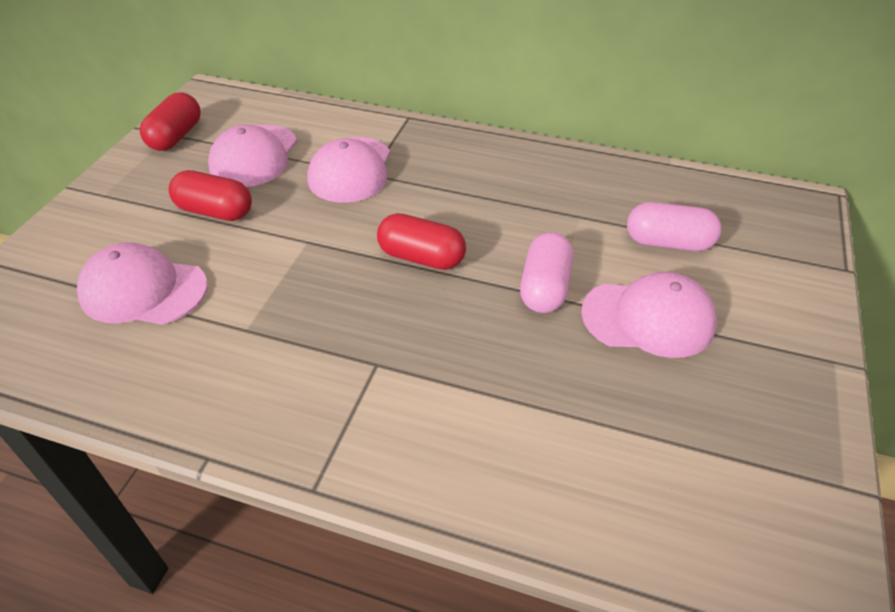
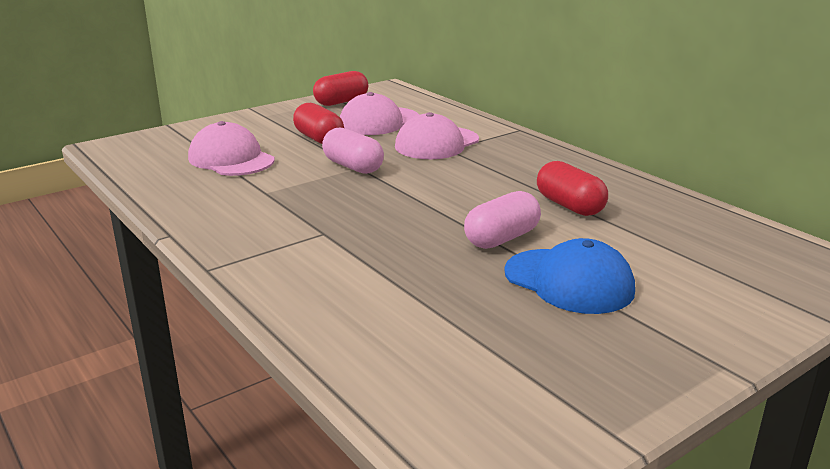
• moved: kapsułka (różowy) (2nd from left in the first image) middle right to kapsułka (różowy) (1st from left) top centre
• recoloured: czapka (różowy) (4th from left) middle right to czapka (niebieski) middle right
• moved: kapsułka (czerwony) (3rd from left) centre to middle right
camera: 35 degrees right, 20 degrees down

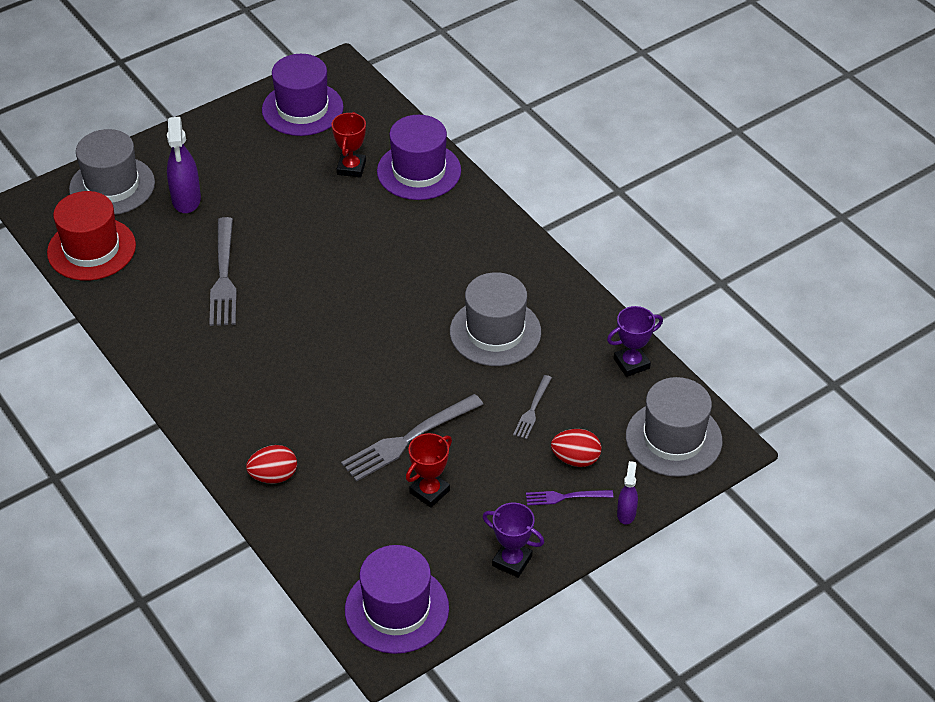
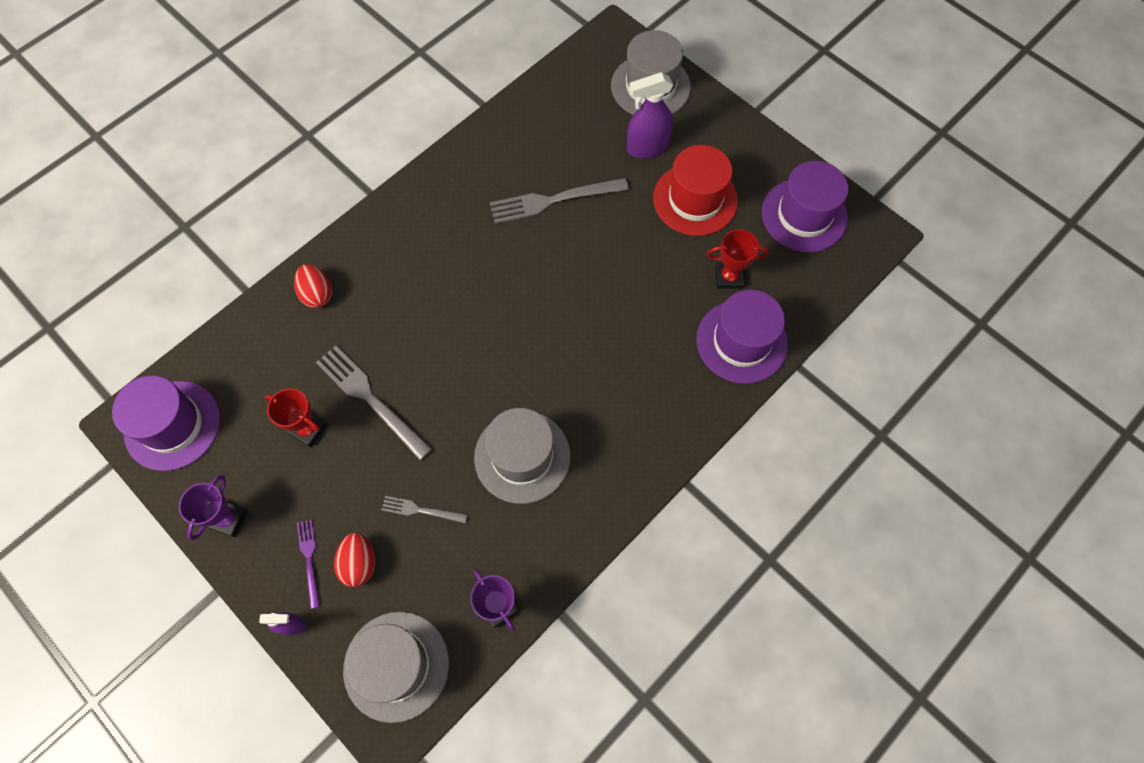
• moved: kapelusz (czerwony) middle left to top centre
camera: 80 degrees right, 20 degrees up

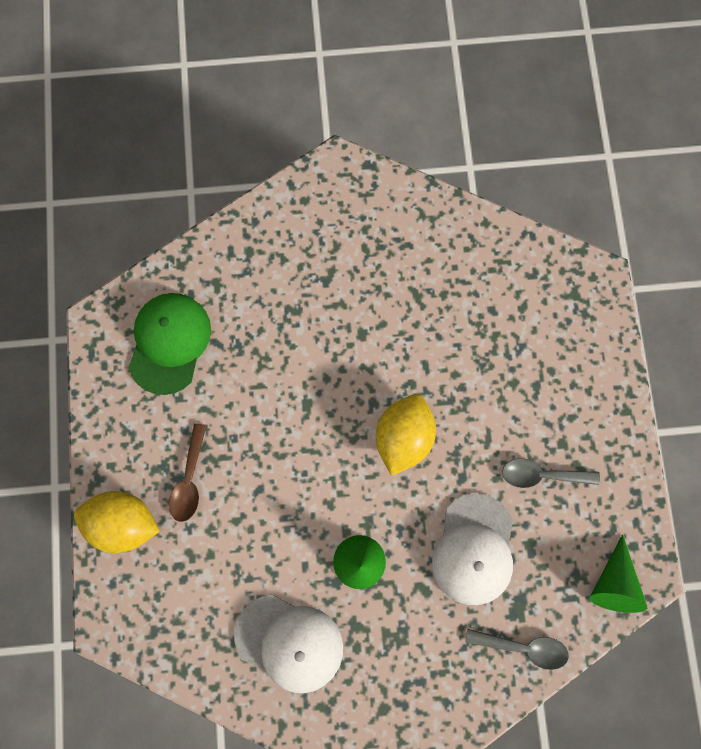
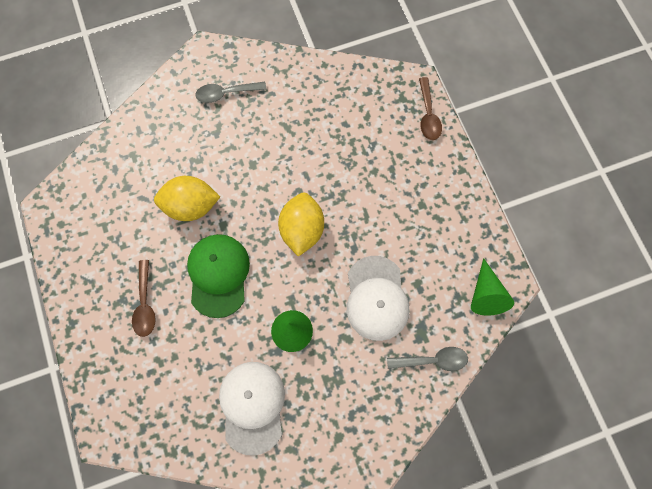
• moved: cytryna (żółty) (1st from left) bottom left to middle left
• moved: czapka (zielony) middle left to centre
• moved: łyżka (szary) (2nd from left in the first image) middle right to łyżka (szary) (1st from left) top centre
• turned: czapka (biały) (1st from left) bottom centre = bottom centre 105 degrees counterclockwise
• added: łyżka (brązowy) (2nd from left) top centre
camera: 15 degrees left, 5 degrees down

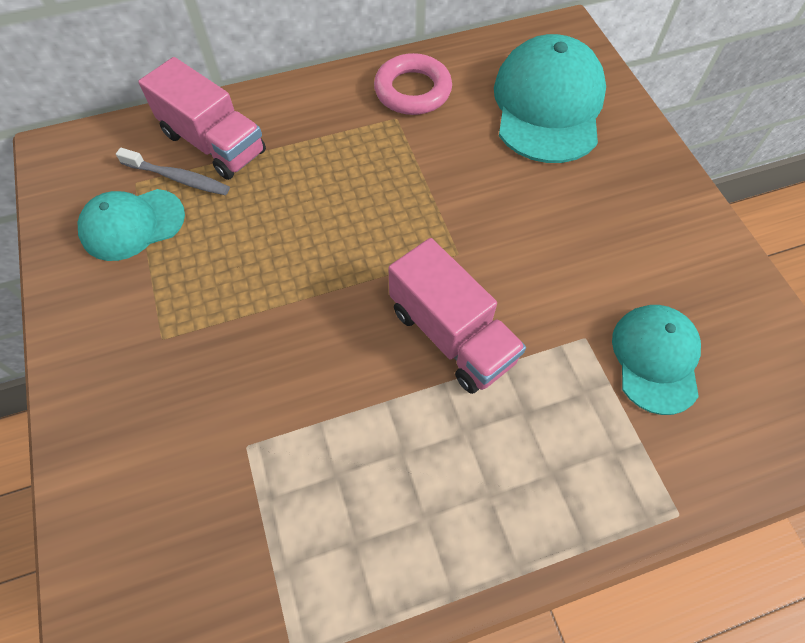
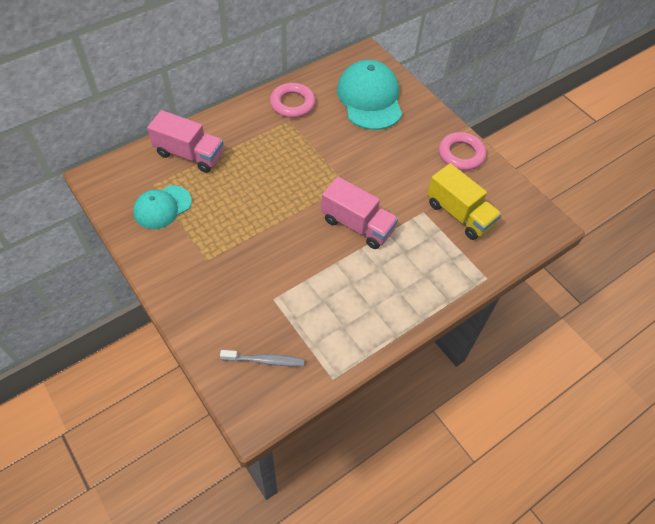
• moved: szczoteczka do zębów (szary) top left to bottom centre
• replaced: czapka (turkusowy) (3rd from left) middle right to ciężarówka (żółty) middle right
• added: pierścień (różowy) (2nd from left) top right
camera: 20 degrees left, 5 degrees down

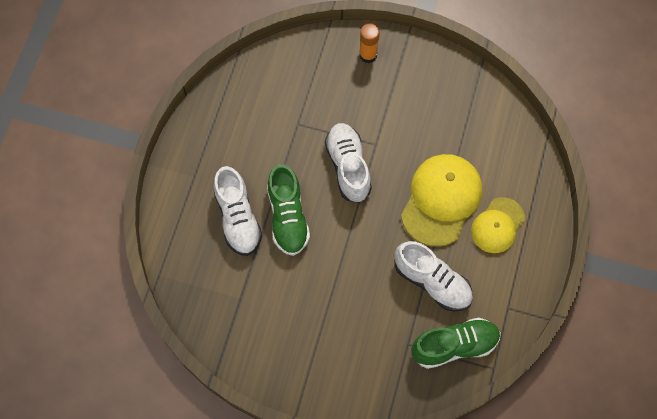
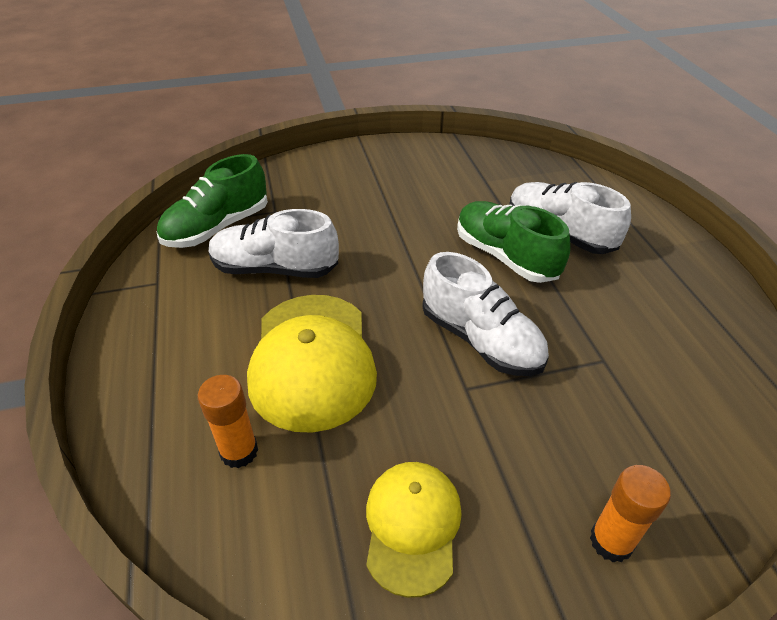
• added: klej w sztyfcie (pomarańczowy) (1st from left) bottom left
• moved: czapka (żółty) (2nd from left) middle right to bottom centre
camera: 150 degrees right, 25 degrees down

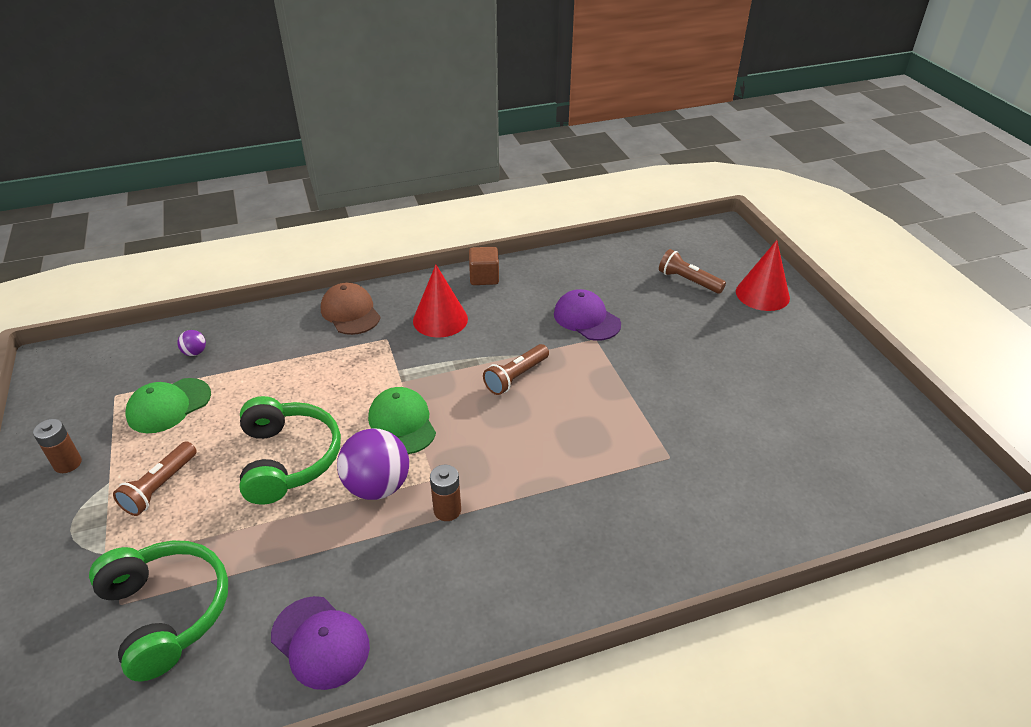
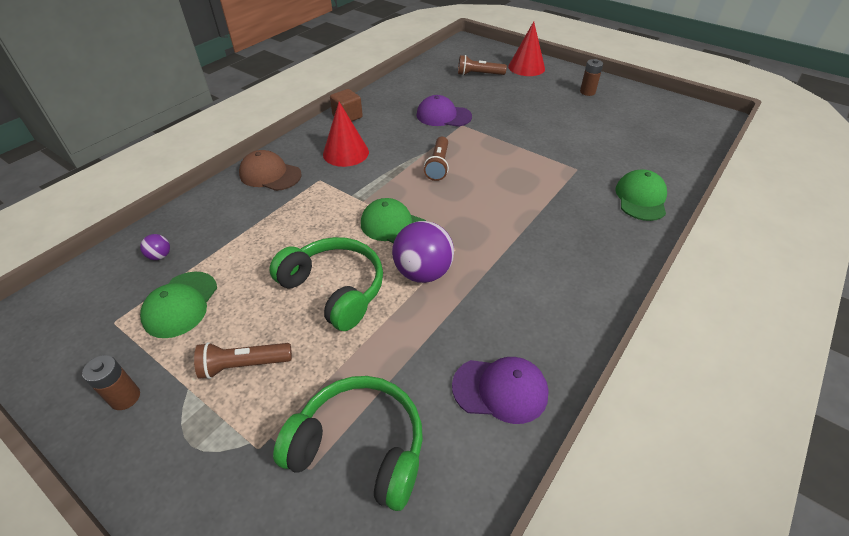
• turned: latarka (brązowy) (1st from left) middle left = bottom left 90 degrees clockwise
• moved: bateria (brązowy) (2nd from left) bottom centre to top right
• added: czapka (zielony) (3rd from left) middle right
camera: 35 degrees left, 5 degrees up

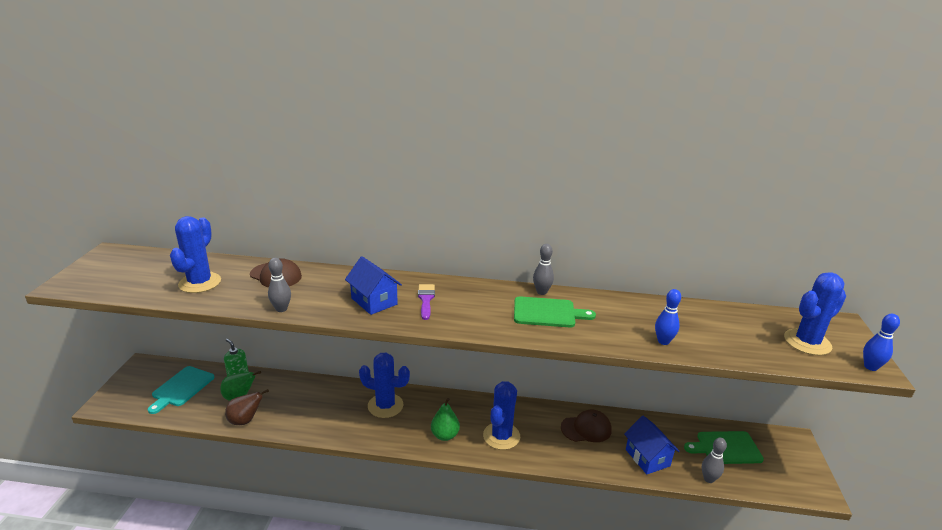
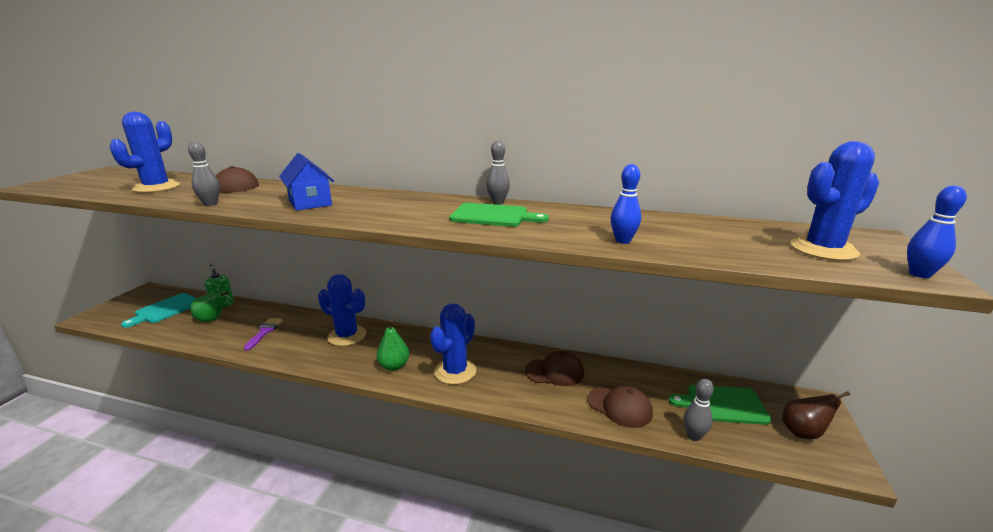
• moved: pędzel (fioletowy) centre to middle left
• replaced: domek (niebieski) (2nd from left) bottom right to czapka (brązowy) (3rd from left) bottom centre
• moved: gruszka (brązowy) bottom left to bottom right
camera: 10 degrees right, 5 degrees down

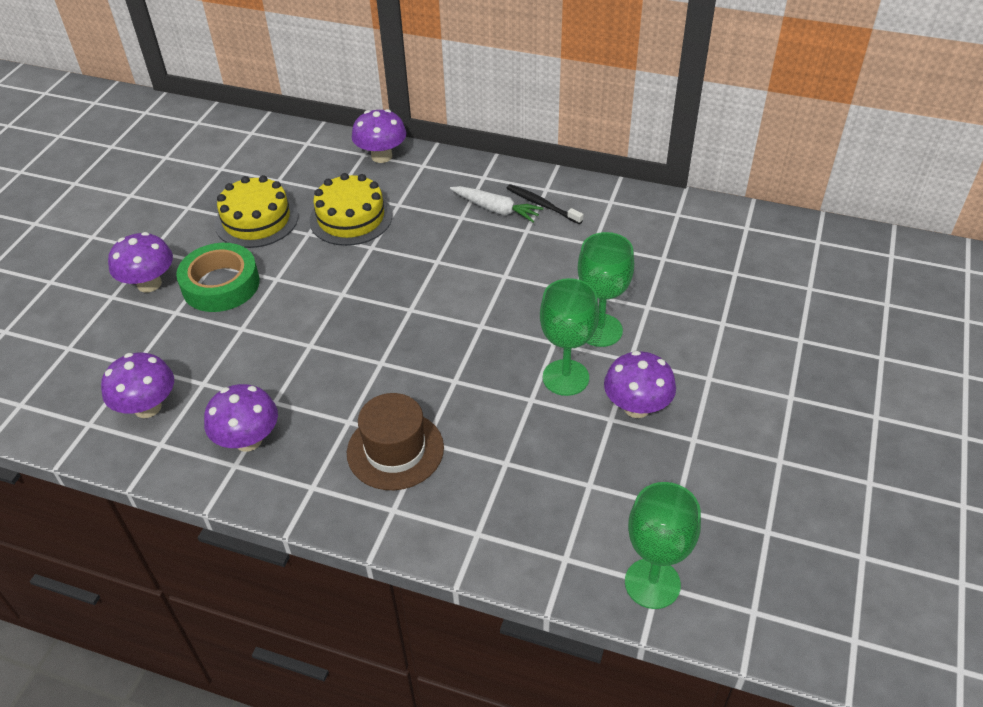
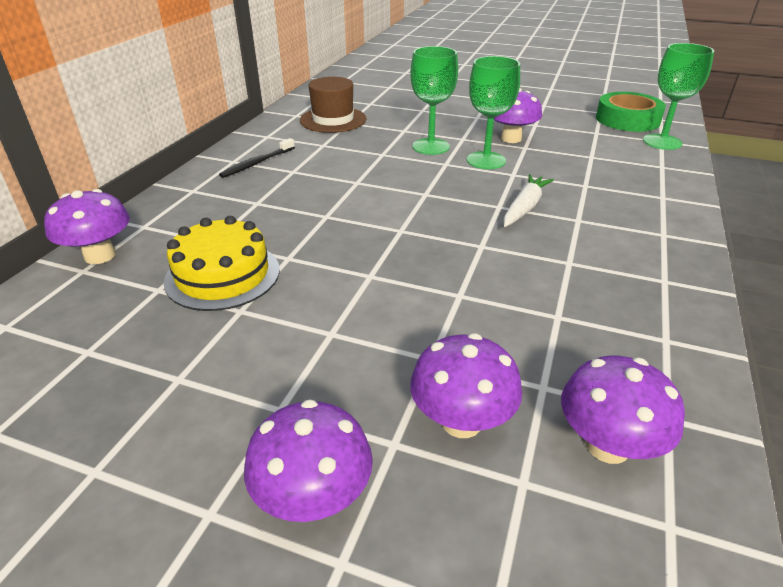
• moved: kapelusz (brązowy) centre to top centre
• moved: grzyb (fioletowy) (3rd from left) middle left to centre
• moved: marchewka (biały) top centre to middle right
• moved: taśma klejąca (zielony) middle left to top right
• removed: tort (żółty) (1st from left) top left
camera: 90 degrees left, 10 degrees down

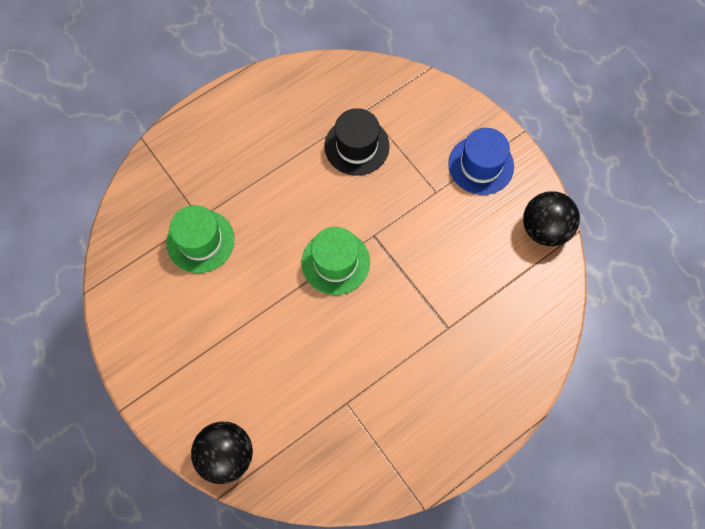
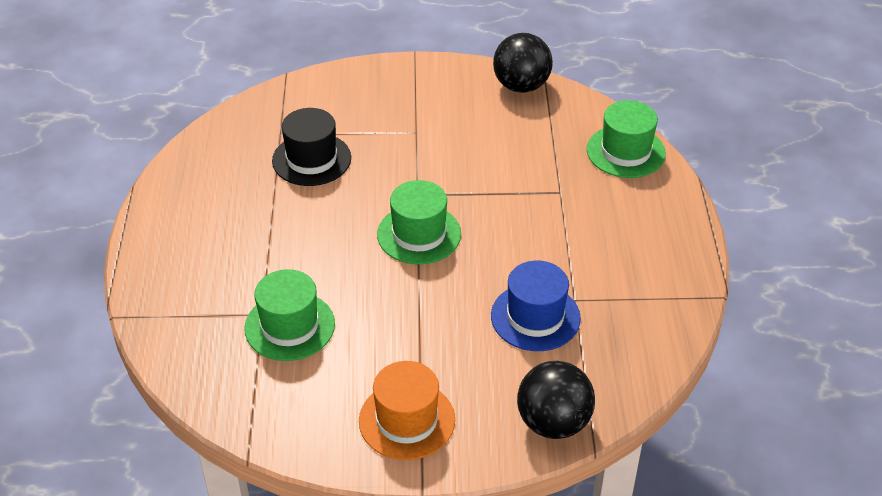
• added: kapelusz (pomarańczowy) bottom centre
• moved: kapelusz (niebieski) top right to centre
• added: kapelusz (zielony) (3rd from left) top right
camera: 55 degrees left, 25 degrees down

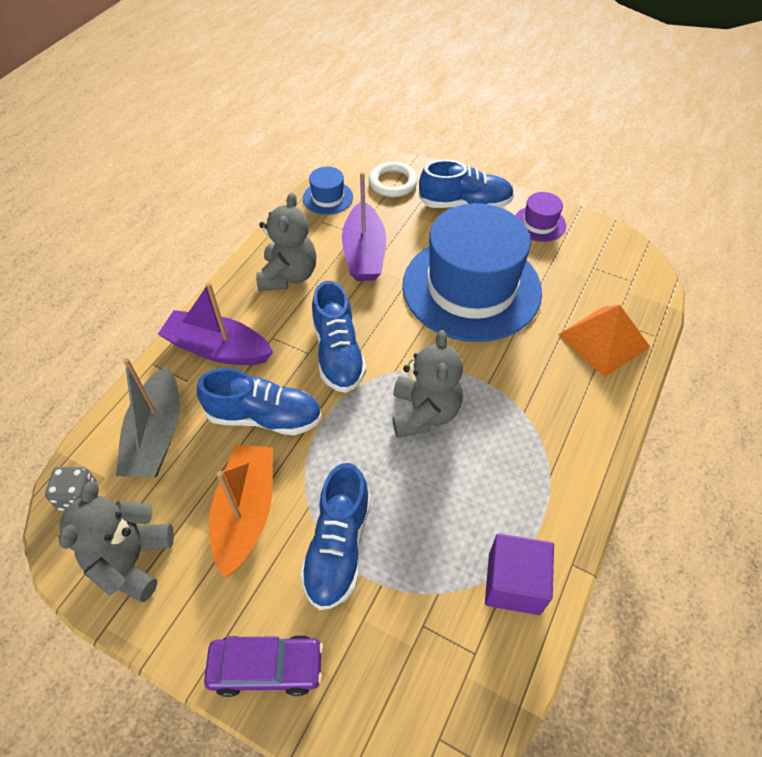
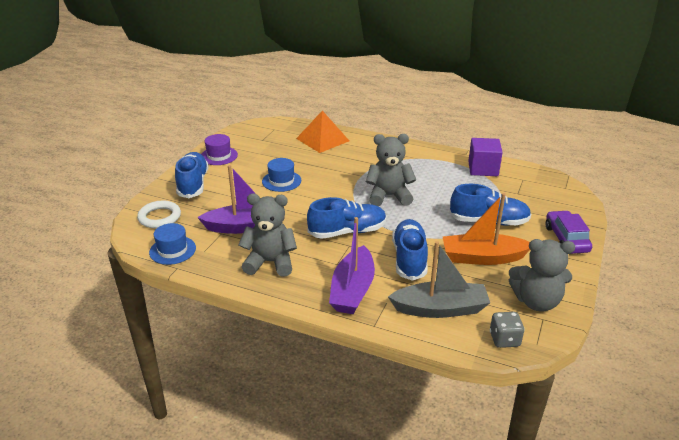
• resized: kapelusz (niebieski) (2nd from left) centre = centre x0.41
camera: 95 degrees left, 20 degrees down

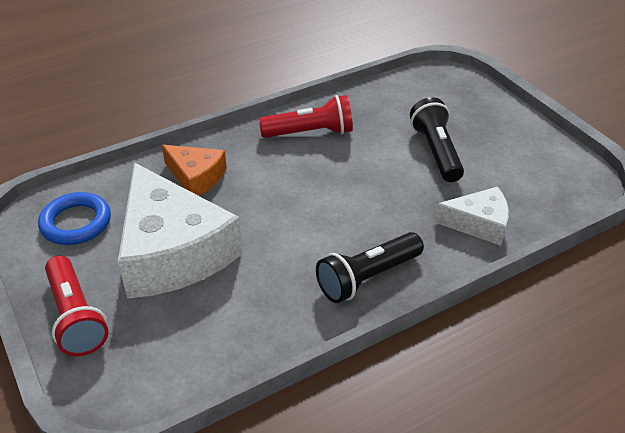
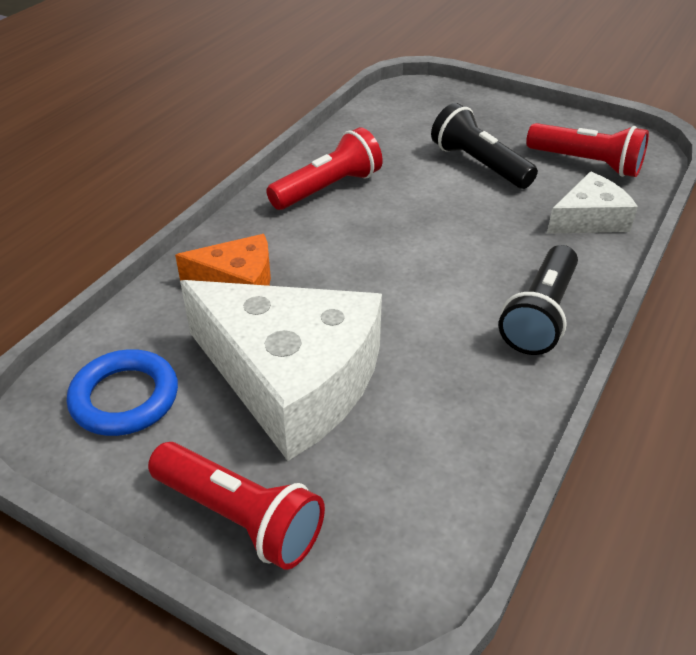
• added: latarka (czerwony) (3rd from left) top right
camera: 30 degrees left, 0 degrees up

